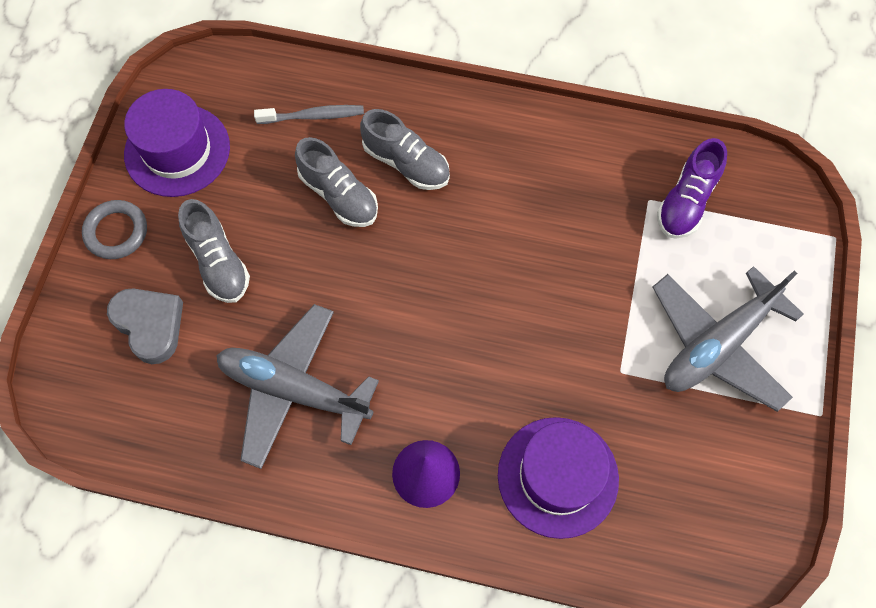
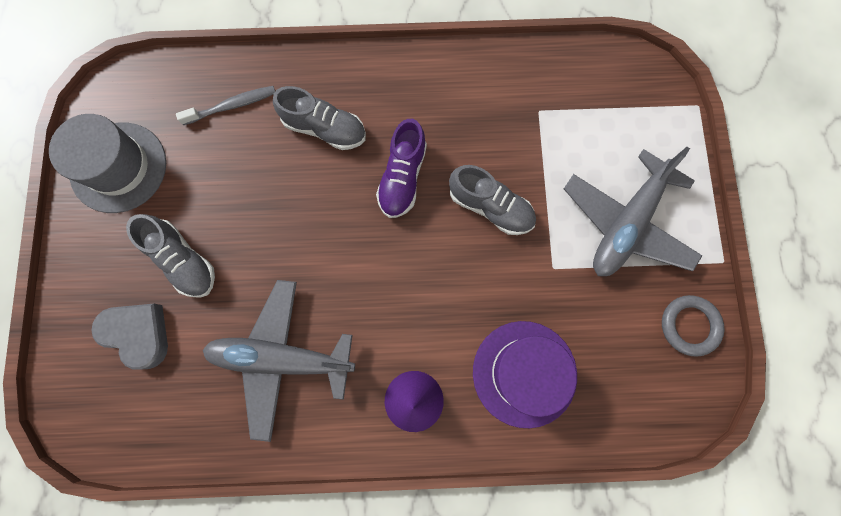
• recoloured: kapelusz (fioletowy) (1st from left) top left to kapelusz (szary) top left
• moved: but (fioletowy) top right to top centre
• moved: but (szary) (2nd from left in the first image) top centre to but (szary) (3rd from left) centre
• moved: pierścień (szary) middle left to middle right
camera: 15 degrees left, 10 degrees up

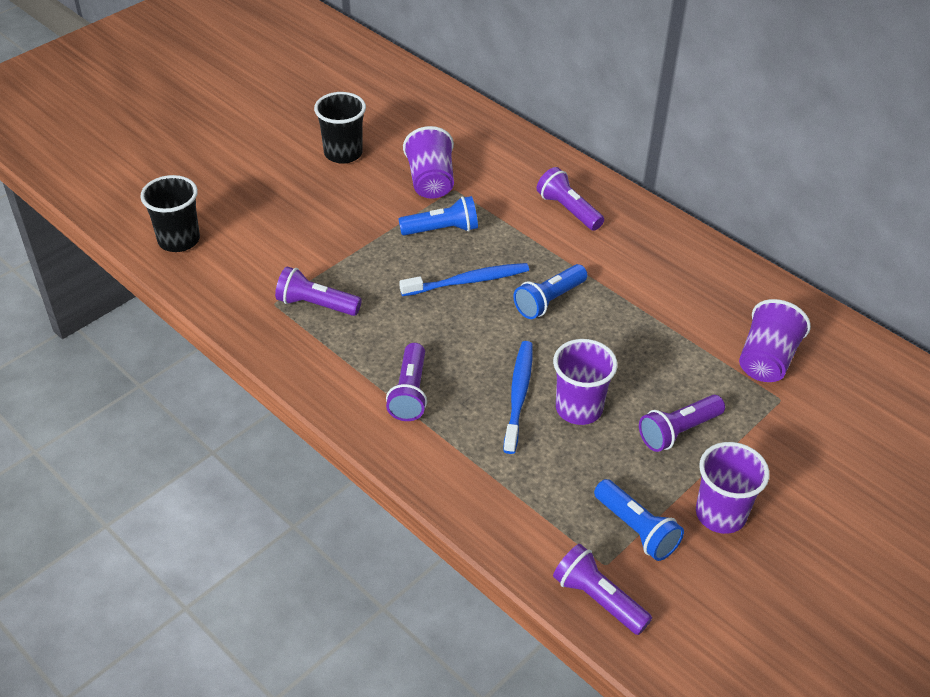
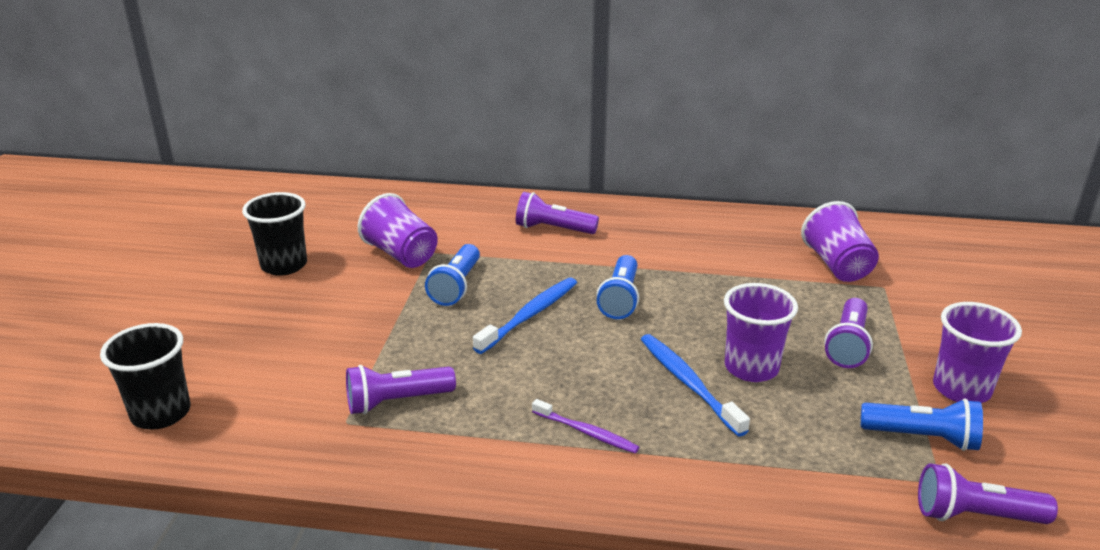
• turned: latarka (niebieski) (1st from left) top centre = centre 150 degrees clockwise
• replaced: latarka (fioletowy) (2nd from left) centre to szczoteczka do zębów (fioletowy) bottom centre
camera: 35 degrees left, 15 degrees down

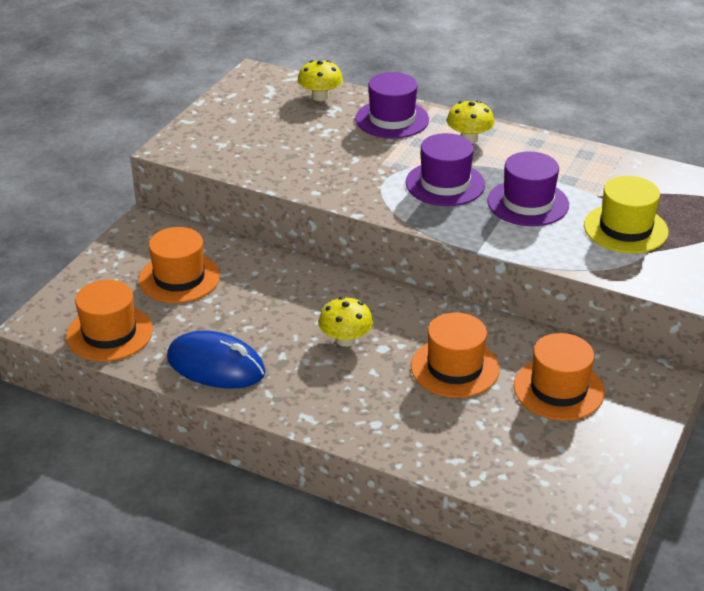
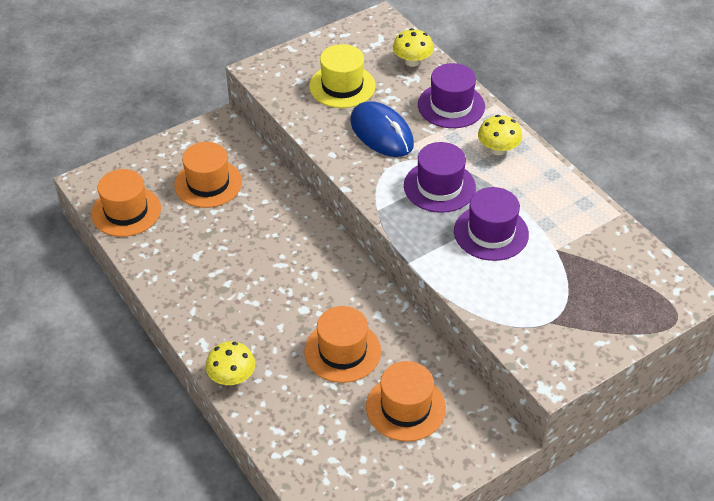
• moved: grzyb (żółty) (2nd from left in the first image) centre to grzyb (żółty) (1st from left) bottom left
• moved: kapelusz (żółty) middle right to top centre
• moved: myszka (niebieski) middle left to top centre
camera: 30 degrees right, 10 degrees up

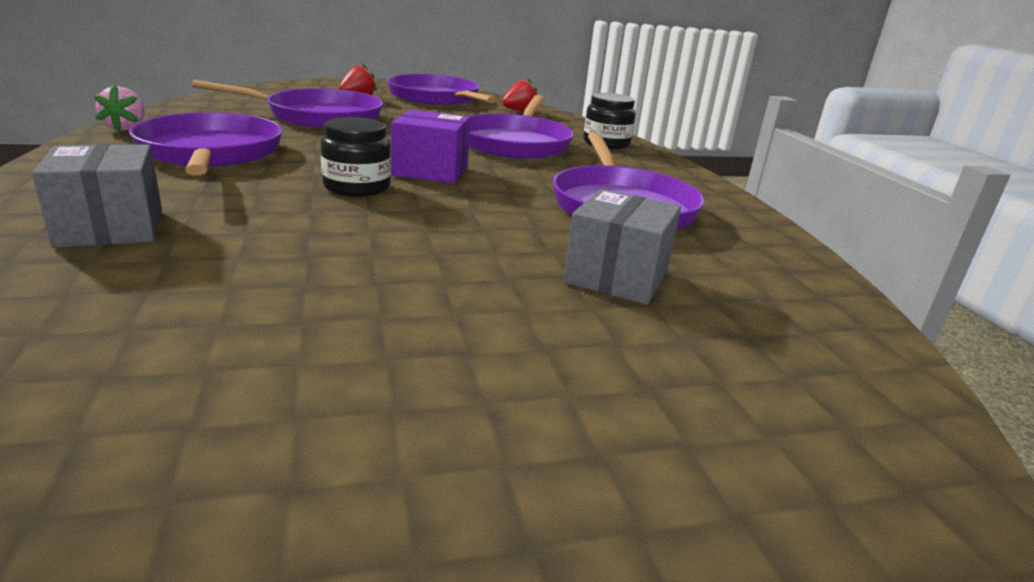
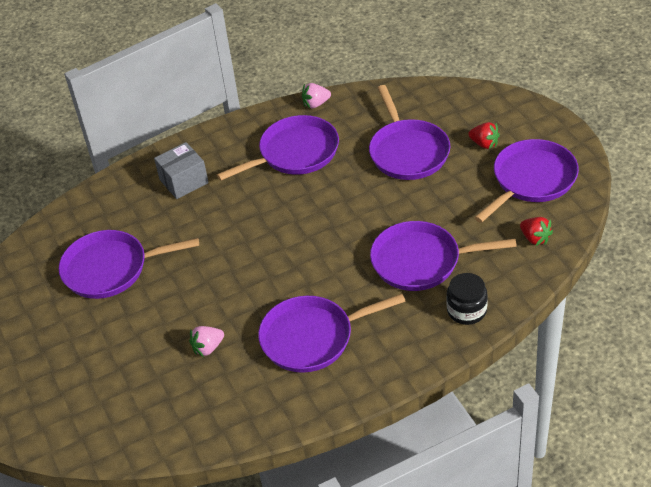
• added: patelnia (fioletowy) (1st from left) middle left
• replaced: pudełko (szary) (2nd from left) centre to truskawka (różowy) (1st from left) bottom left
• removed: słoik (czarny) (1st from left) top centre
• removed: pudełko (fioletowy) top centre
camera: 85 degrees right, 20 degrees up

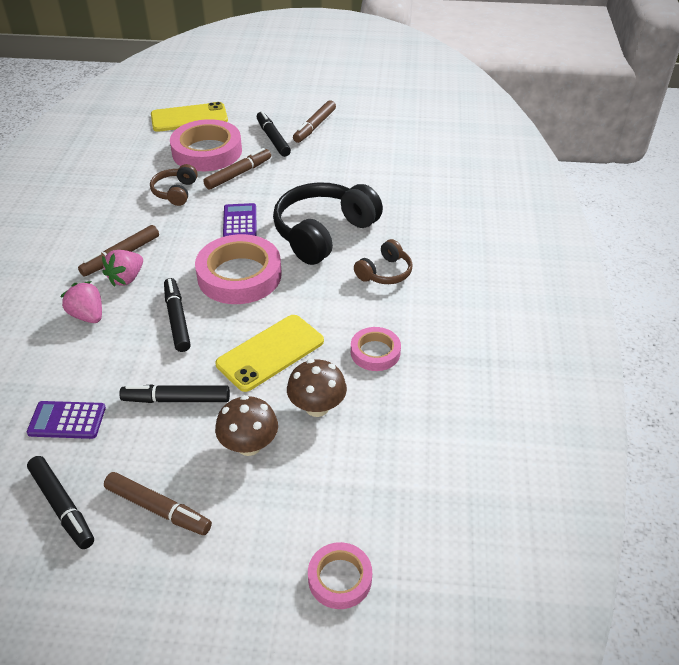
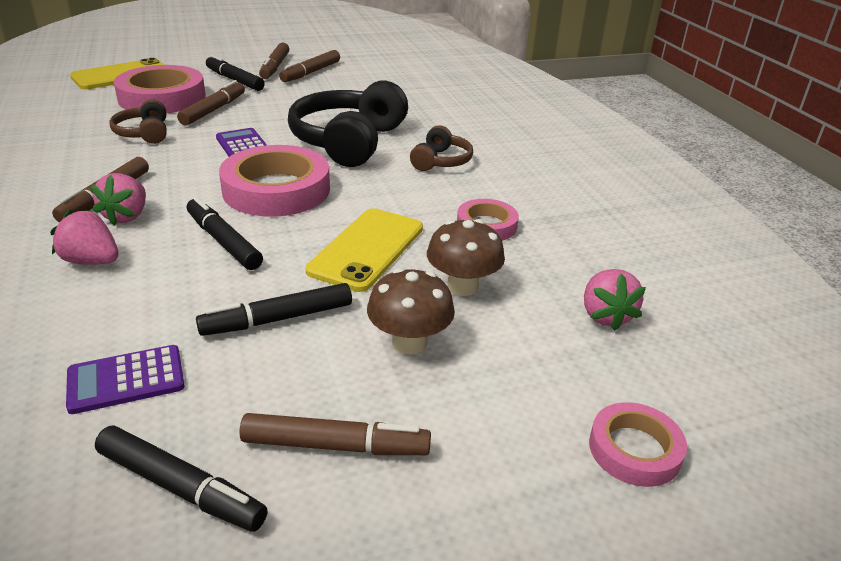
• added: flamaster (brązowy) (4th from left) top centre
• added: truskawka (różowy) (3rd from left) middle right
camera: 25 degrees left, 10 degrees down

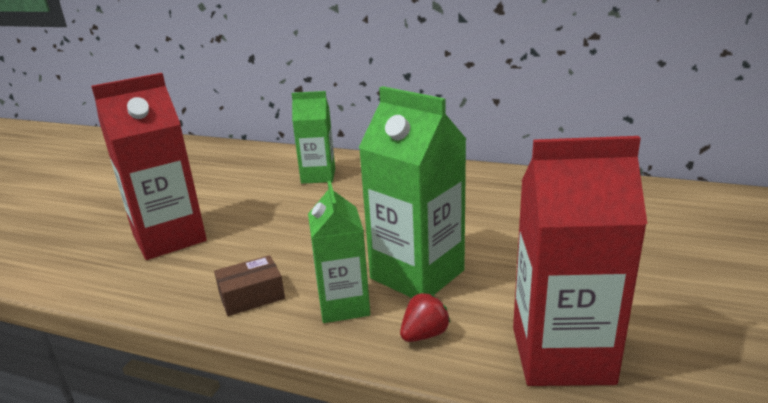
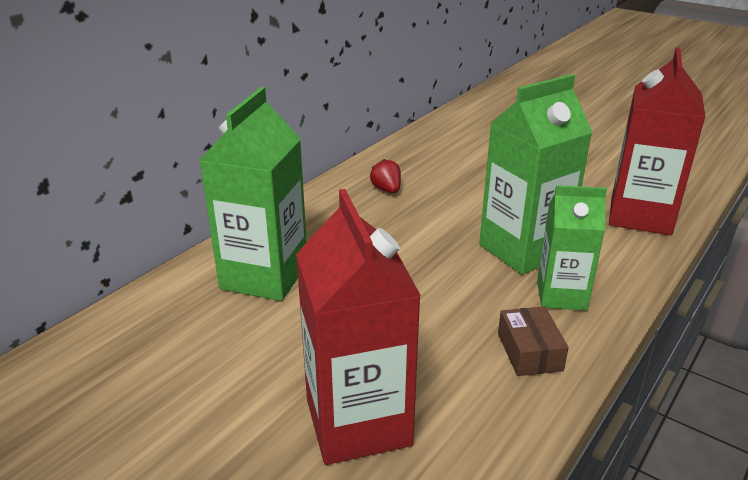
• resized: karton mleka (zielony) (1st from left) centre = centre x1.57
• moved: truskawka (czerwony) bottom centre to centre
camera: 75 degrees left, 5 degrees up

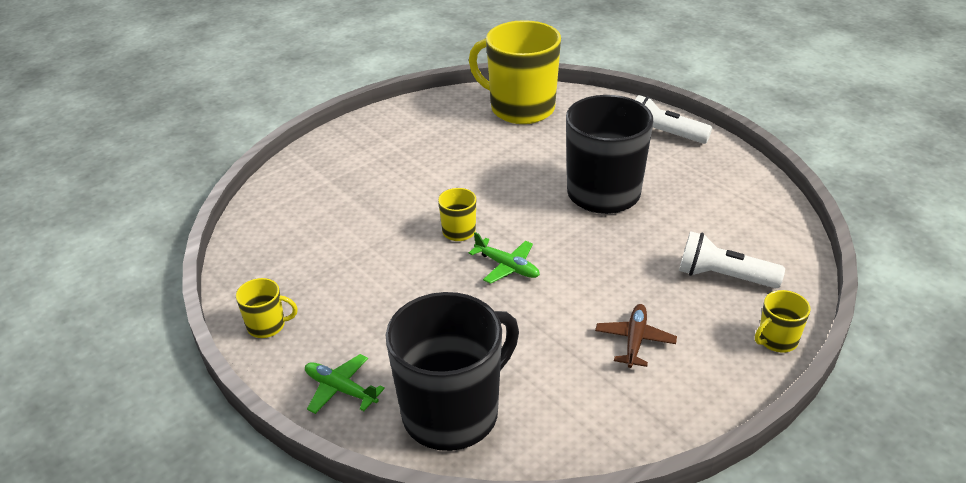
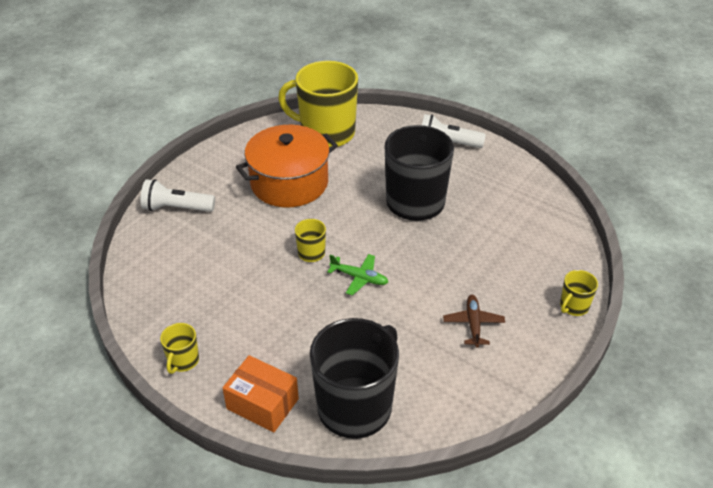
• moved: latarka (biały) (2nd from left in the first image) middle right to latarka (biały) (1st from left) middle left
• turned: kubek (żółty) (1st from left) middle left = bottom left 120 degrees clockwise
• replaced: samolot (zielony) (1st from left) bottom centre to pudełko (pomarańczowy) bottom centre
• added: garnek (pomarańczowy) centre
camera: 15 degrees left, 5 degrees up

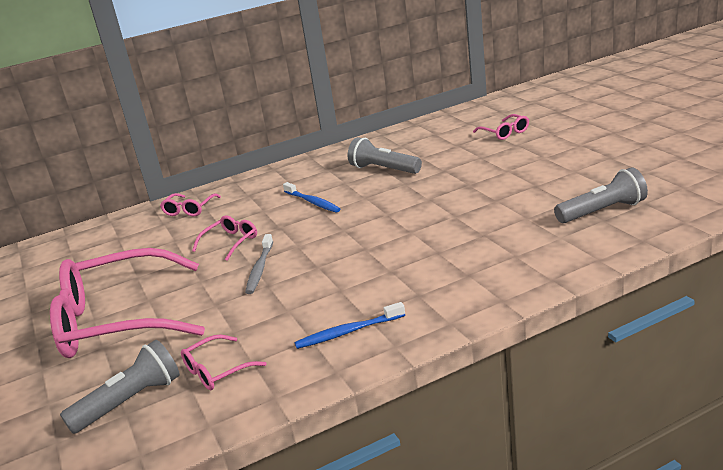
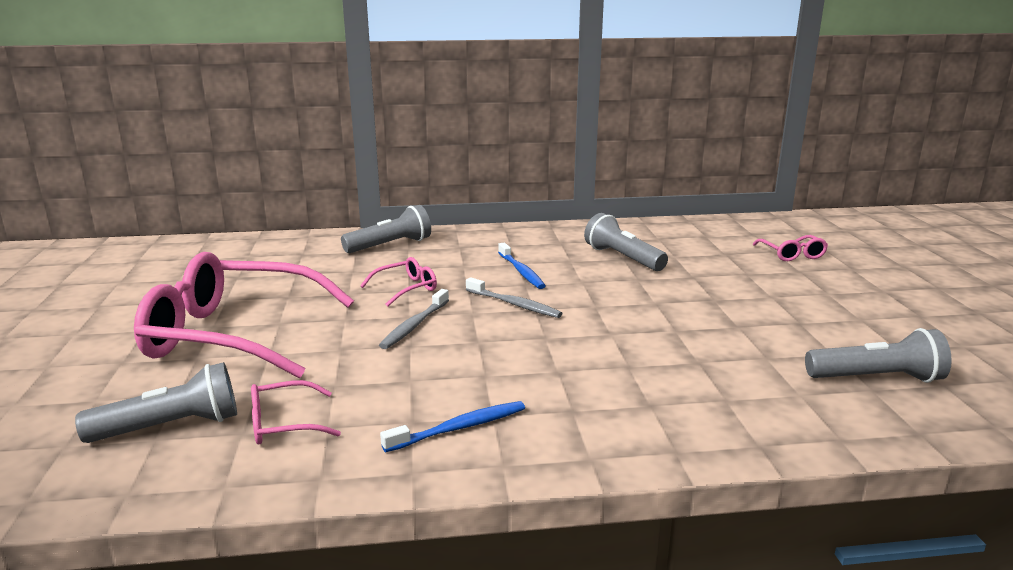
• replaced: okulary (różowy) (2nd from left) middle left to latarka (szary) (2nd from left) centre
• turned: szczoteczka do zębów (niebieski) (2nd from left in the first image) bottom centre = bottom centre 150 degrees clockwise
• added: szczoteczka do zębów (szary) (2nd from left) centre
camera: 15 degrees right, 5 degrees down

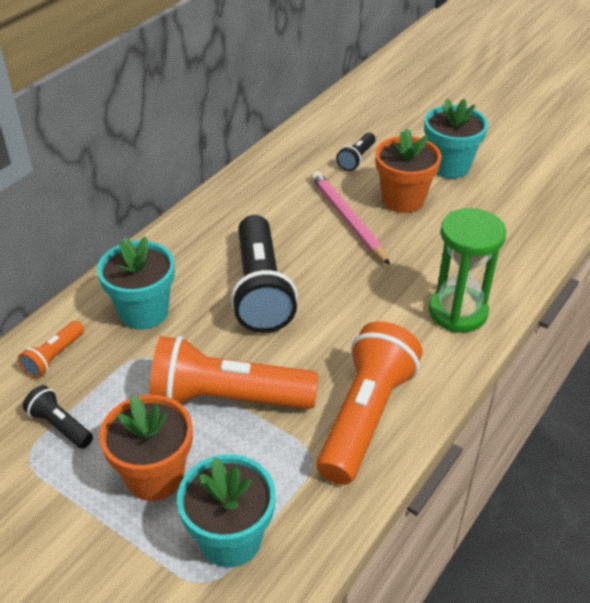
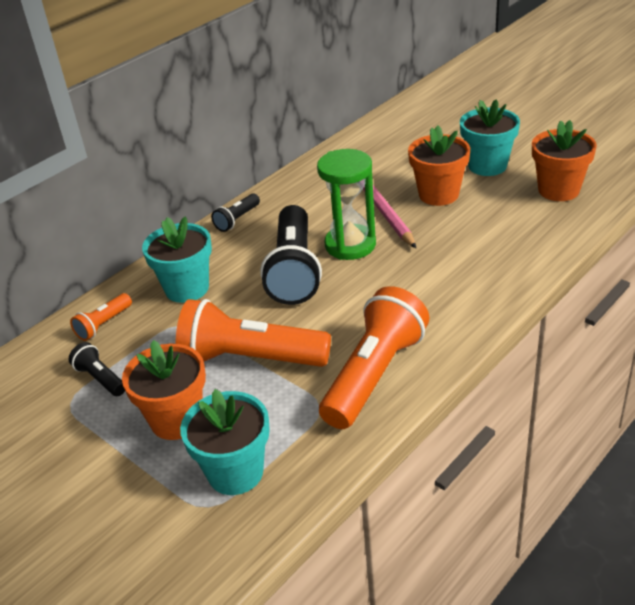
• moved: latarka (czarny) (3rd from left in the first image) top centre to latarka (czarny) (2nd from left) centre
• moved: klepsydra (zielony) middle right to centre
• added: doniczka (pomarańczowy) (3rd from left) top right
camera: 10 degrees right, 5 degrees down

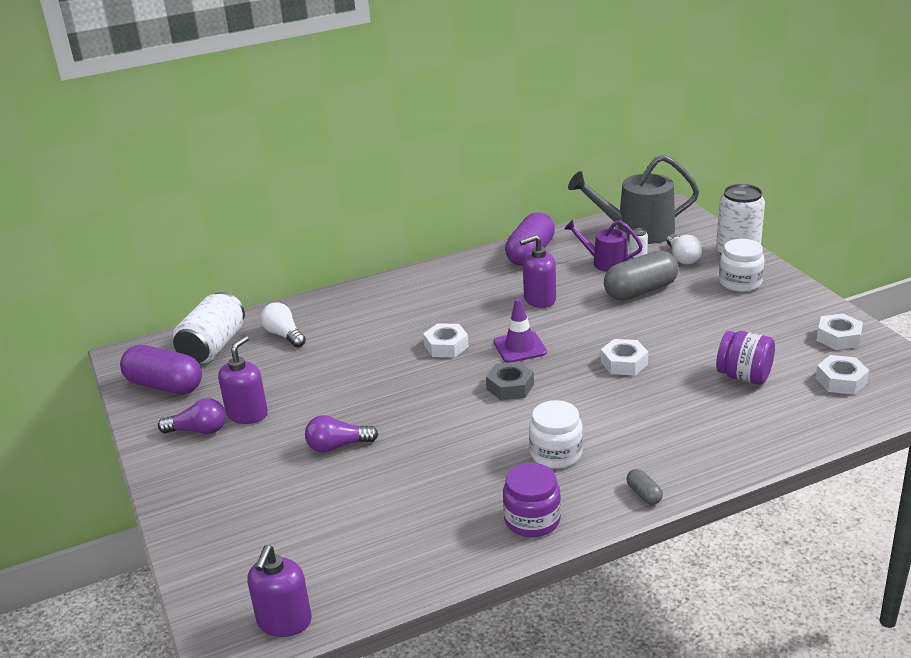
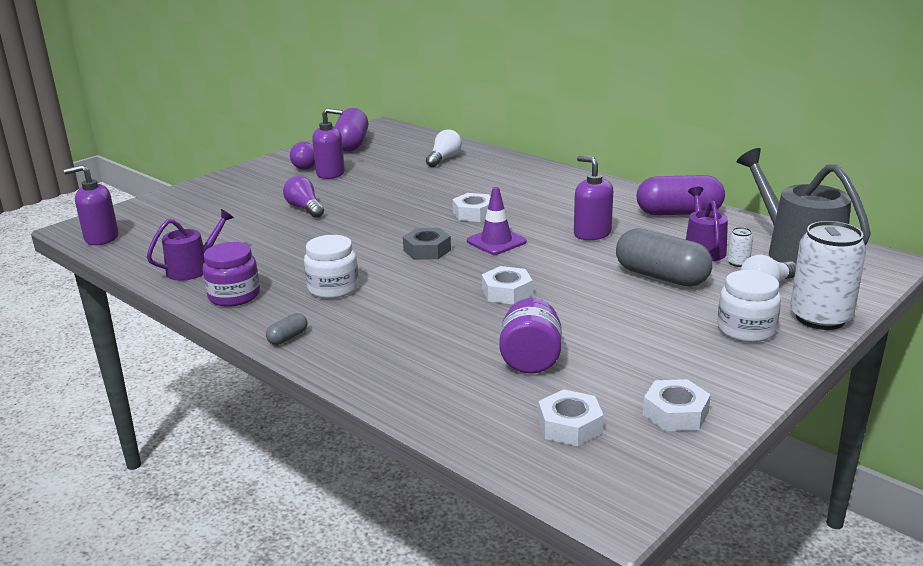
• added: konewka (fioletowy) (1st from left) middle left
• removed: puszka (biały) (1st from left) middle left
camera: 65 degrees right, 5 degrees down

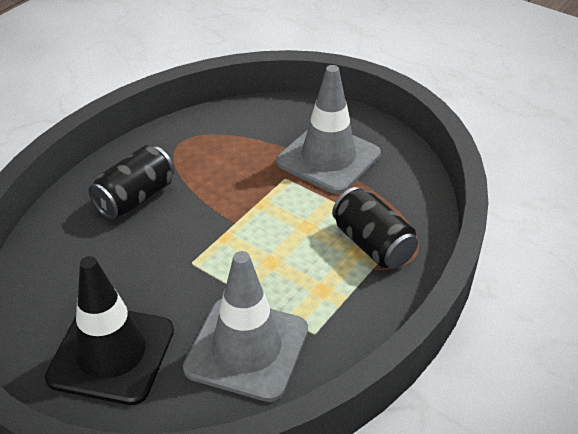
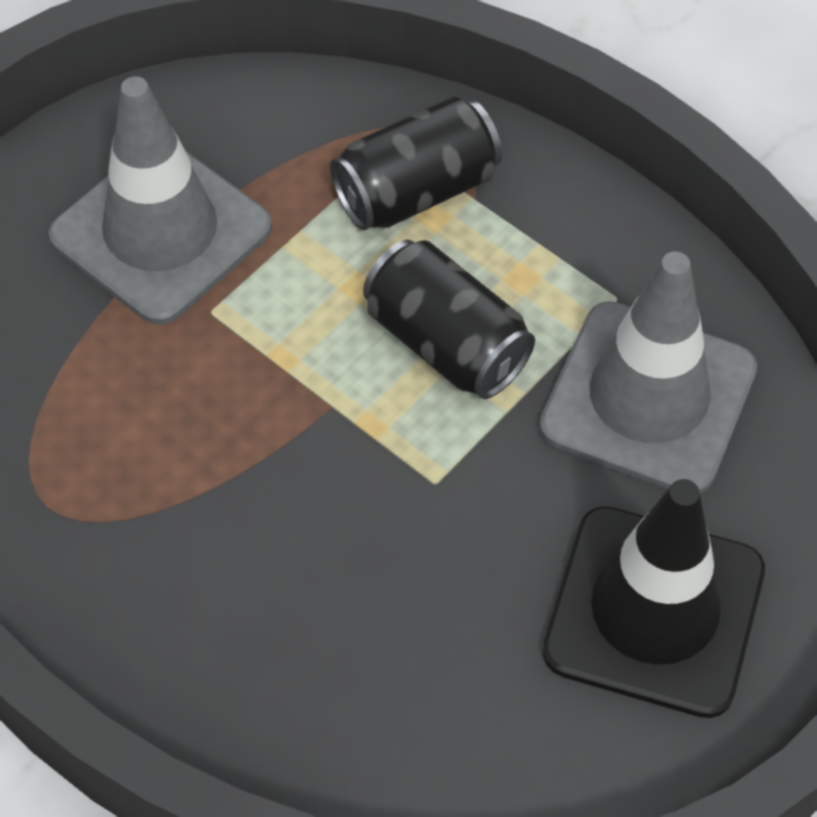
• moved: puszka (czarny) (1st from left in the first image) middle left to puszka (czarny) (2nd from left) centre
camera: 85 degrees left, 15 degrees up

